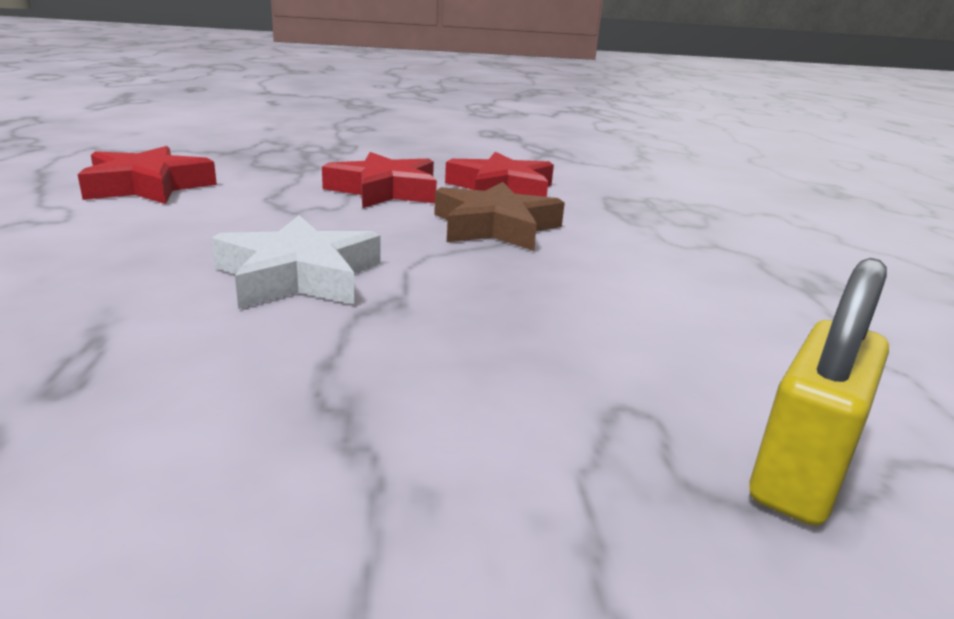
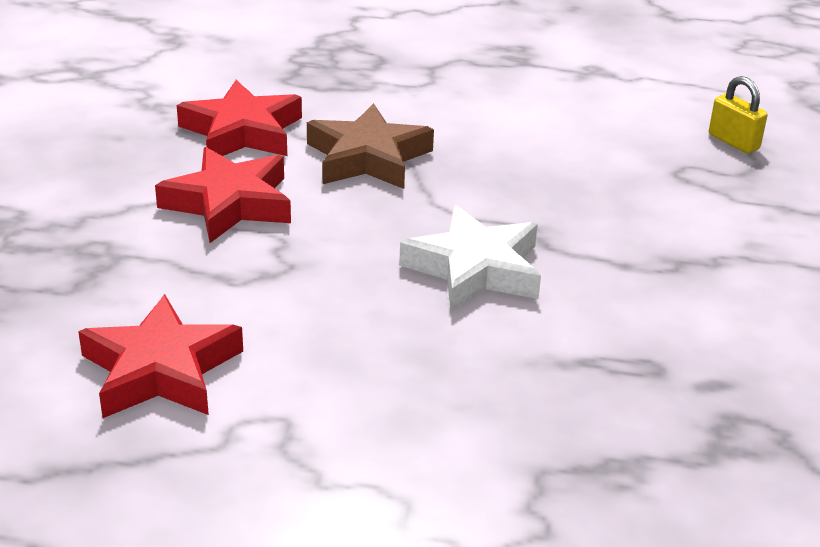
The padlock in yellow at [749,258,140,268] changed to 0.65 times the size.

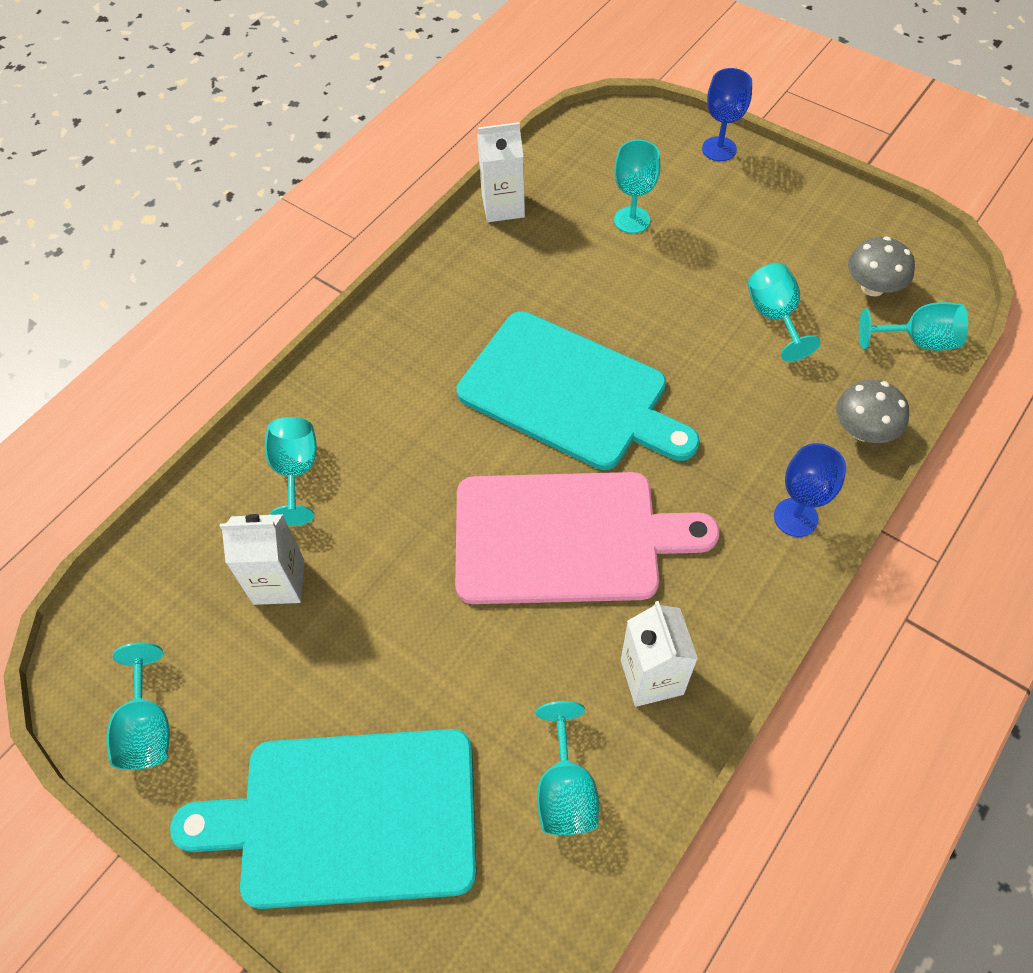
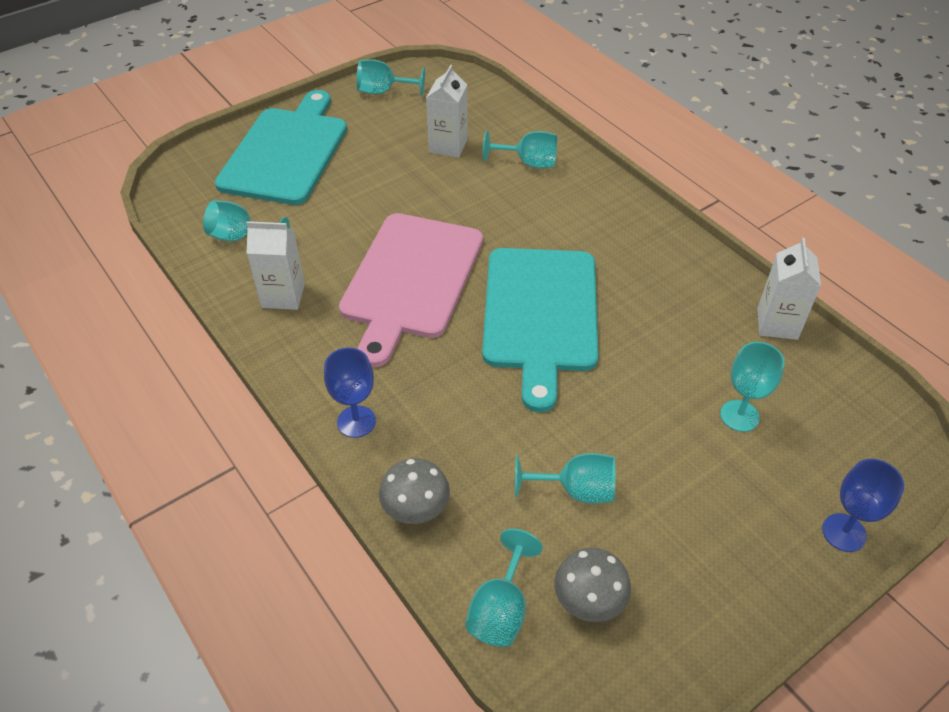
The cutting board in turquoise at [457,311,243,159] turned 45 degrees counterclockwise.

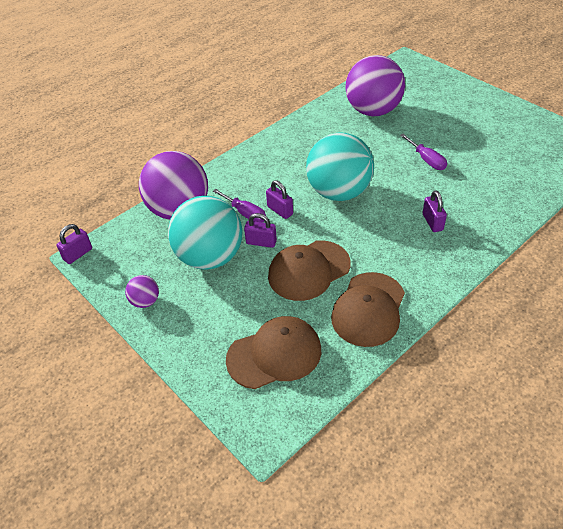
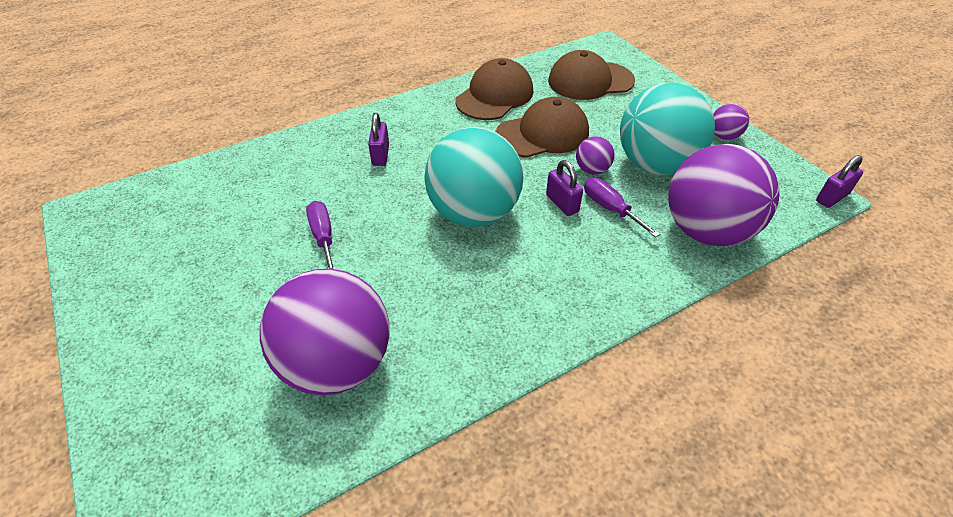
The padlock in purple at [244,213,33,35] was replaced by the ball in purple at [576,136,39,39].

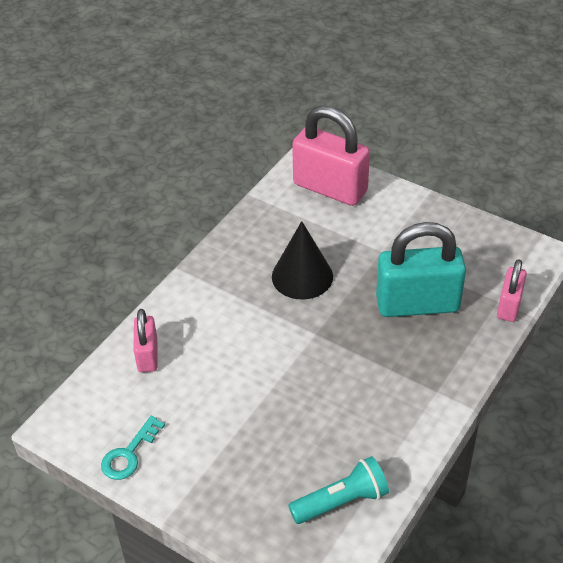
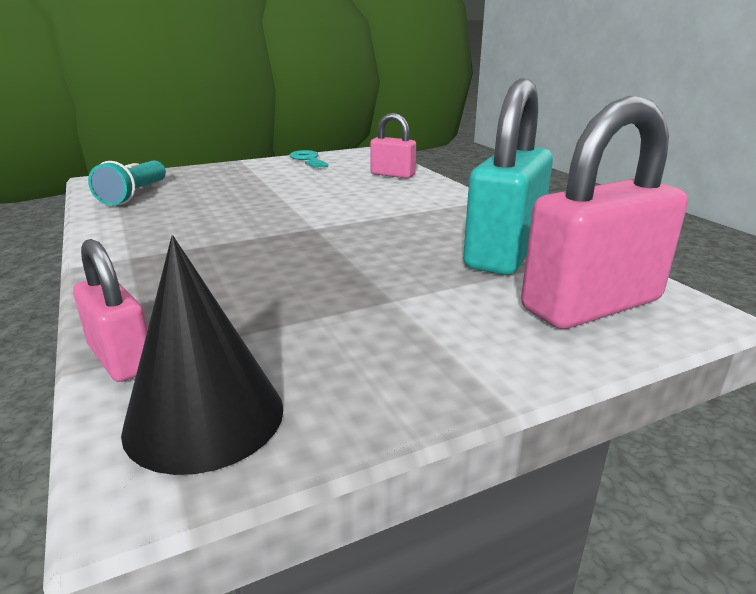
The cone in black moved from [272,221,61,79] to [121,235,162,240].
The padlock in turquoise moved from [376,222,90,95] to [463,78,90,197].

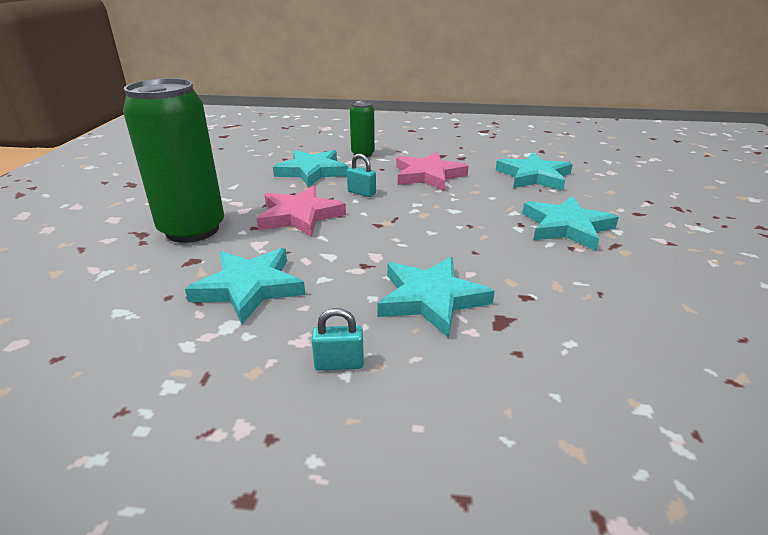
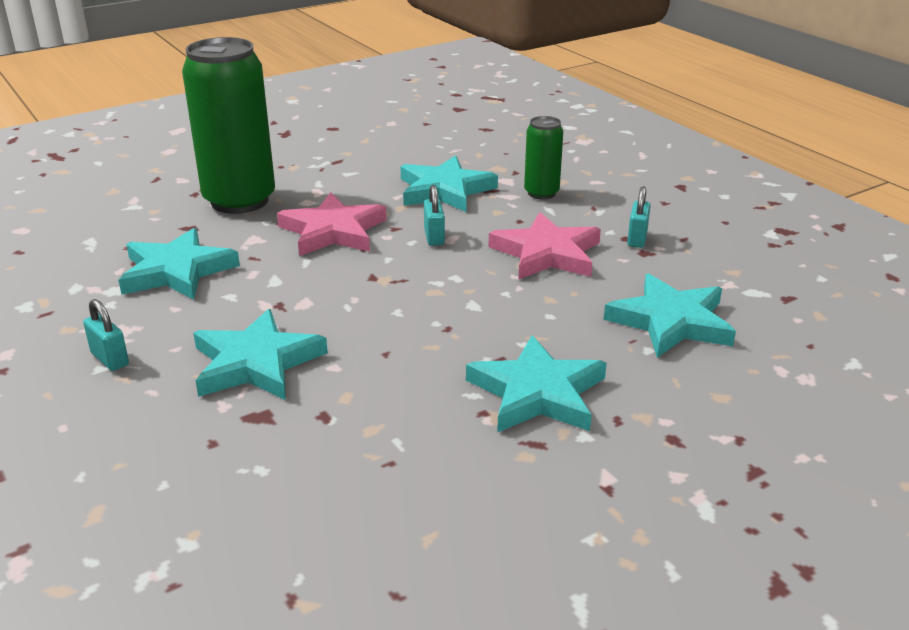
The padlock in turquoise at [627,186,24,62] appeared.

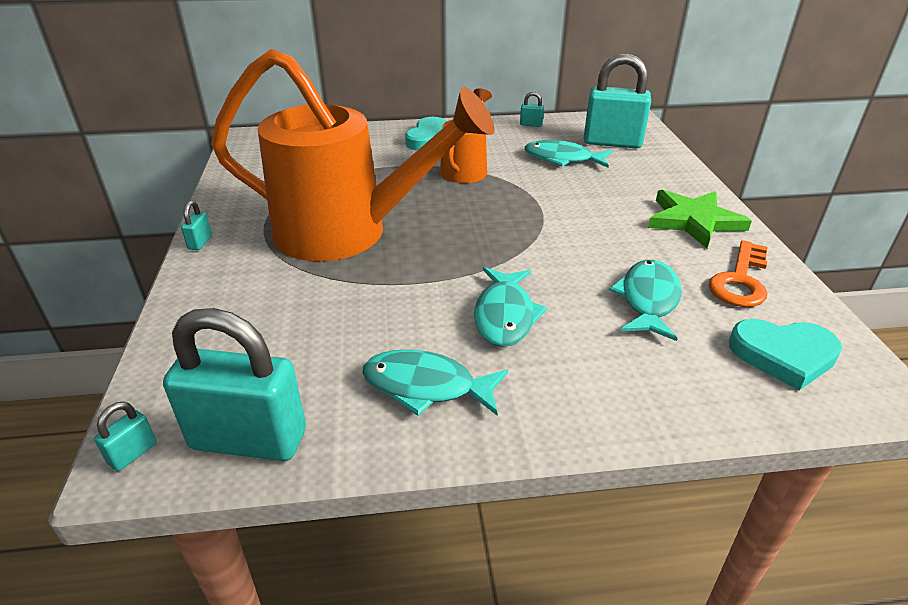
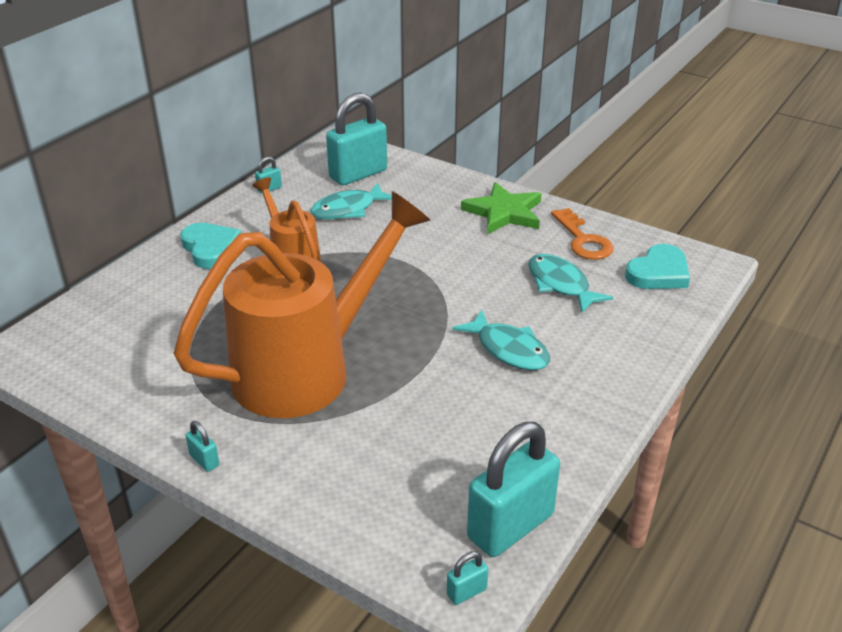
The fish in turquoise at [362,349,146,67] disappeared.
The padlock in turquoise at [94,402,63,69] turned 75 degrees clockwise.

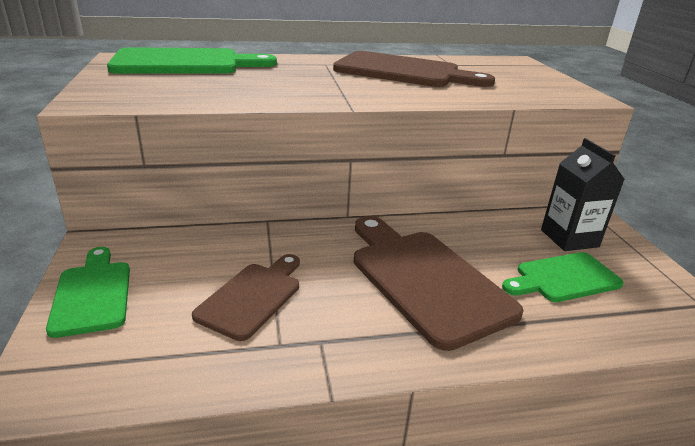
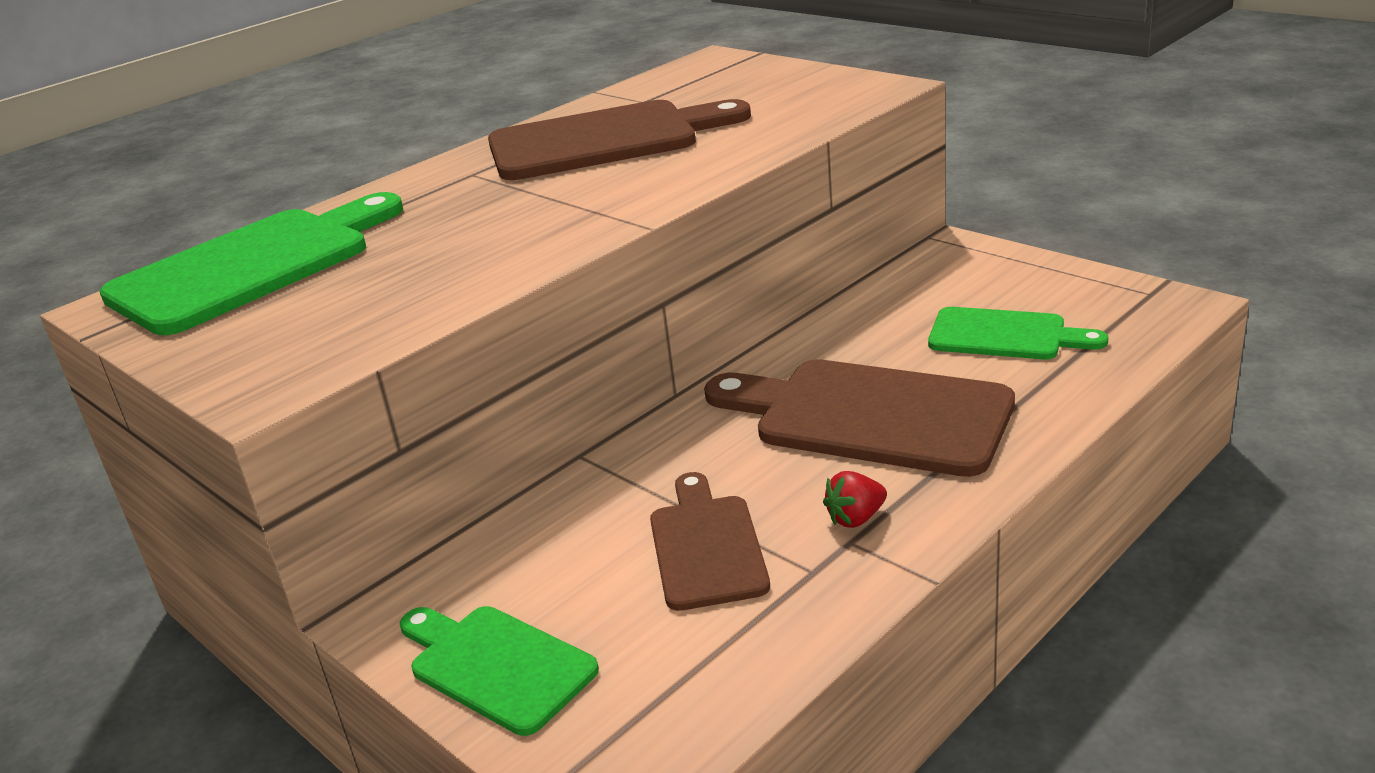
The carton in black at [541,138,83,113] disappeared.
The cutting board in green at [502,252,122,50] turned 105 degrees counterclockwise.
The strawberry in red at [823,471,64,57] appeared.

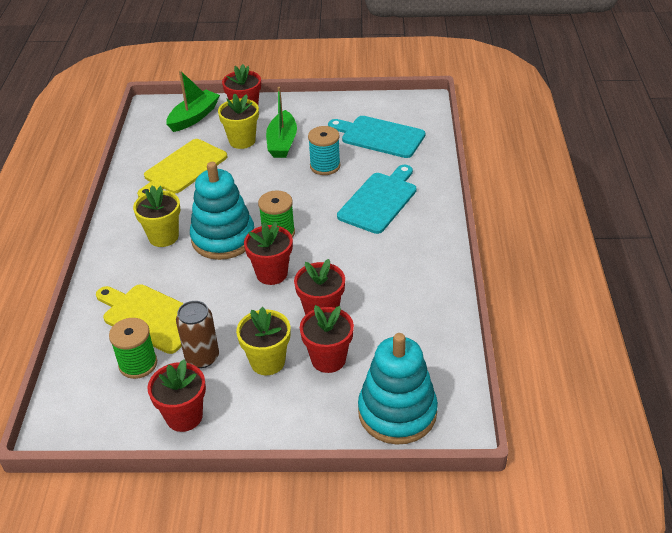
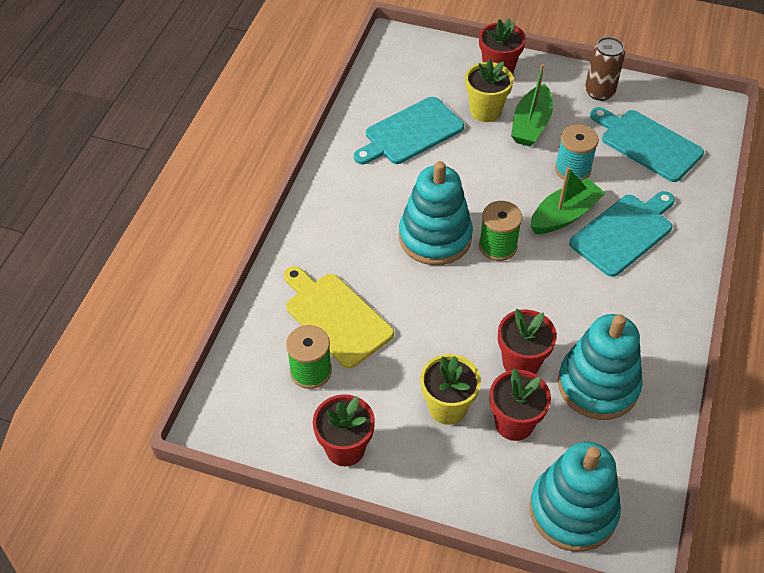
The boat in green moved from [166,70,54,62] to [531,167,74,67].
The cutting board in yellow at [137,139,91,58] became the cutting board in turquoise at [354,97,110,67].
The flower pot in yellow at [133,186,48,61] disappeared.
The flower pot in red at [244,222,49,63] disappeared.
The can in brown moved from [176,301,43,67] to [585,37,40,64].
The stacking toy in turquoise at [558,314,85,106] appeared.

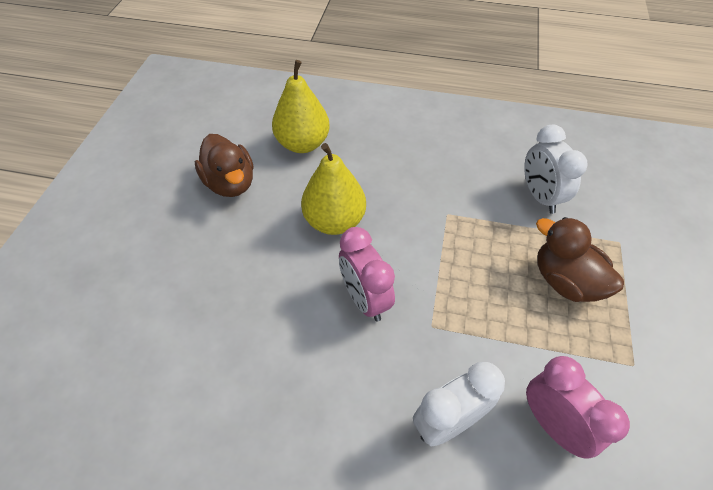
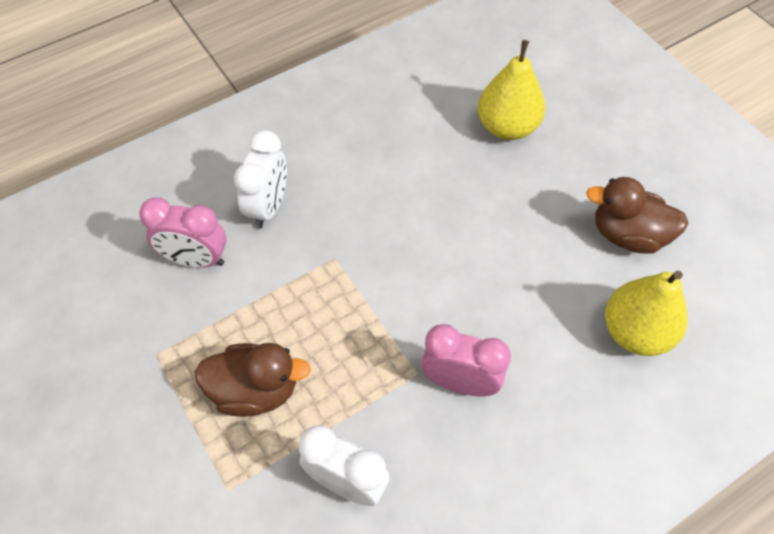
The pear in yellow moved from [301,143,65,92] to [478,40,67,100].
The clock in pink moved from [339,227,56,95] to [421,324,90,72].

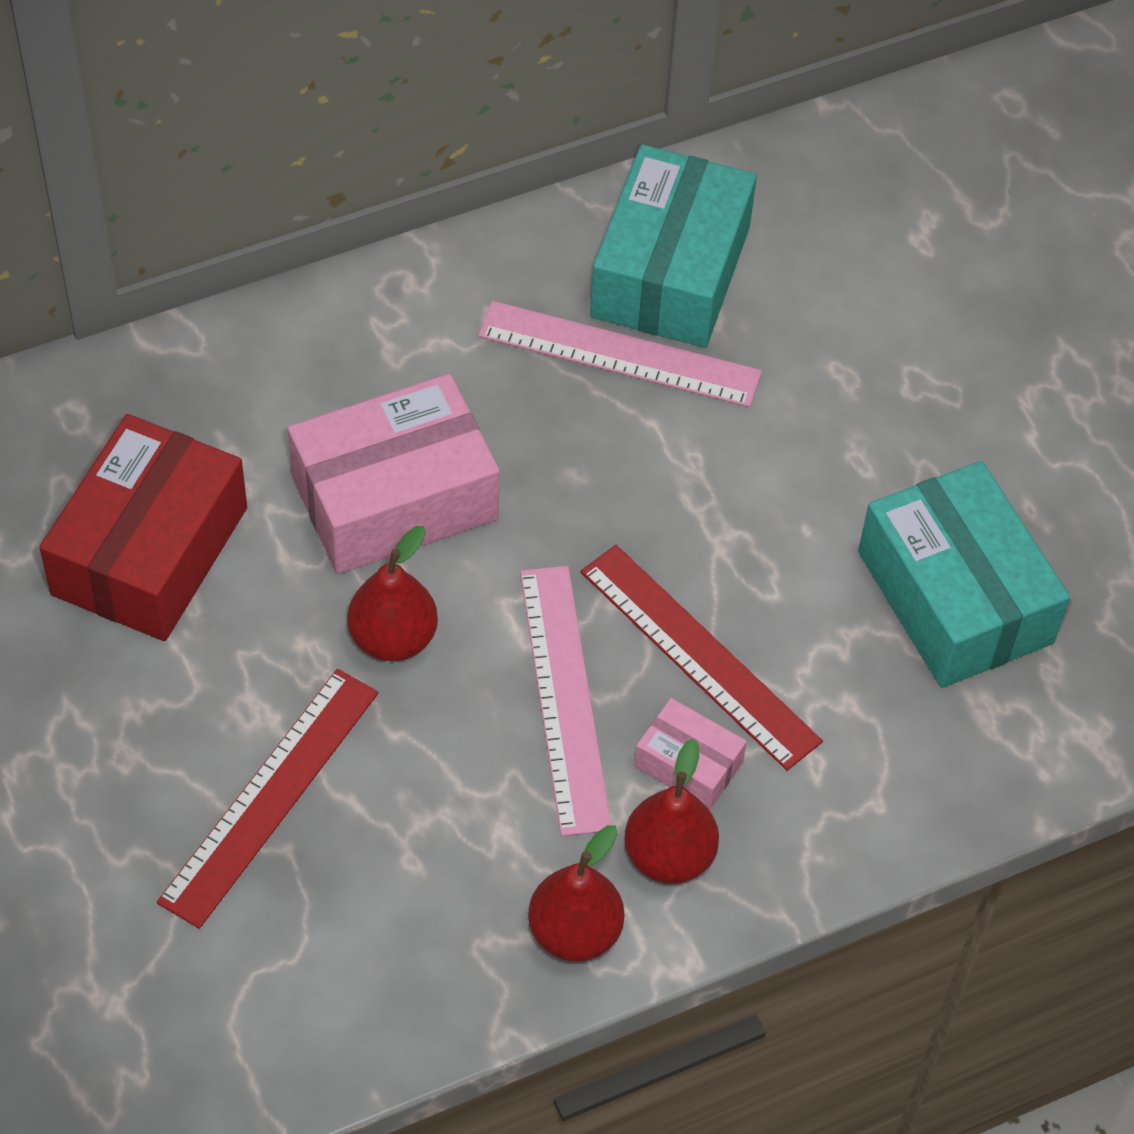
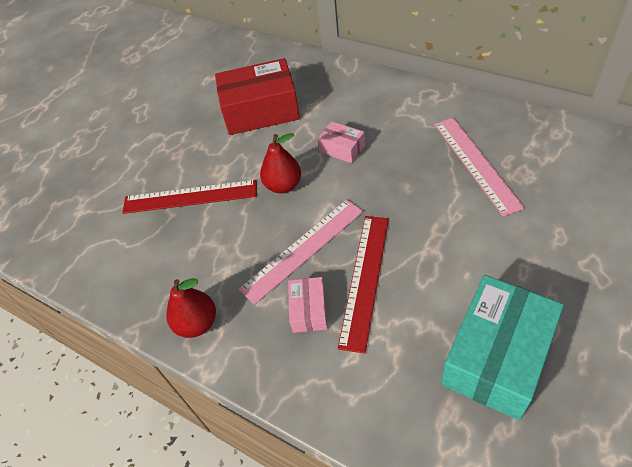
The box in turquoise at [590,144,167,204] disappeared.
The box in pink at [288,374,212,200] changed to 0.49 times the size.
The pear in red at [624,738,95,146] disappeared.

